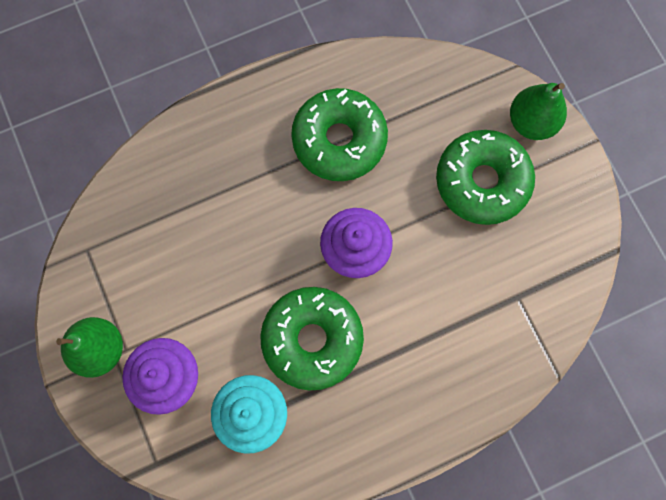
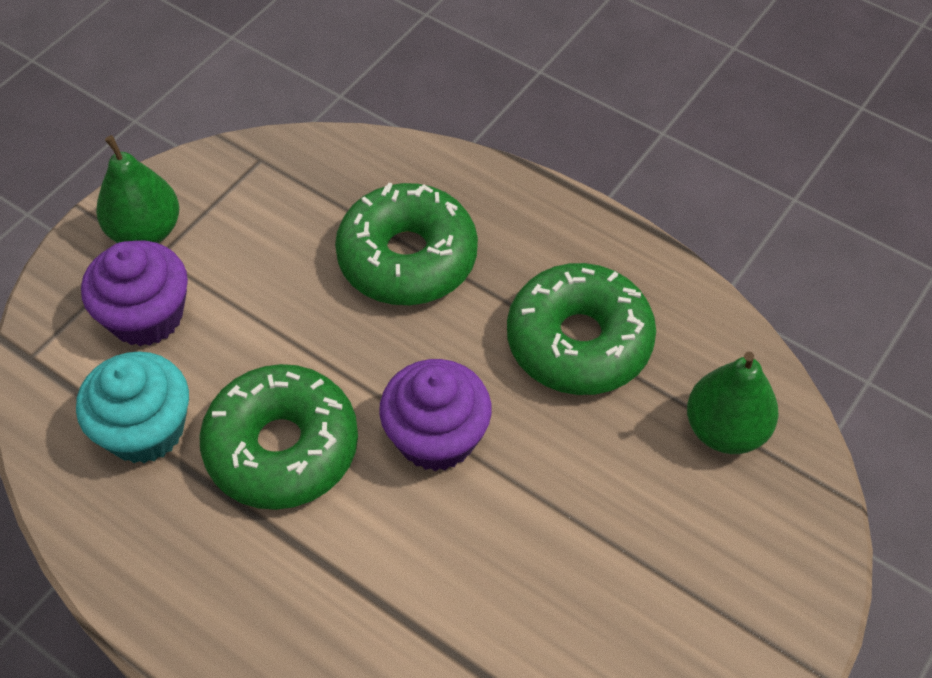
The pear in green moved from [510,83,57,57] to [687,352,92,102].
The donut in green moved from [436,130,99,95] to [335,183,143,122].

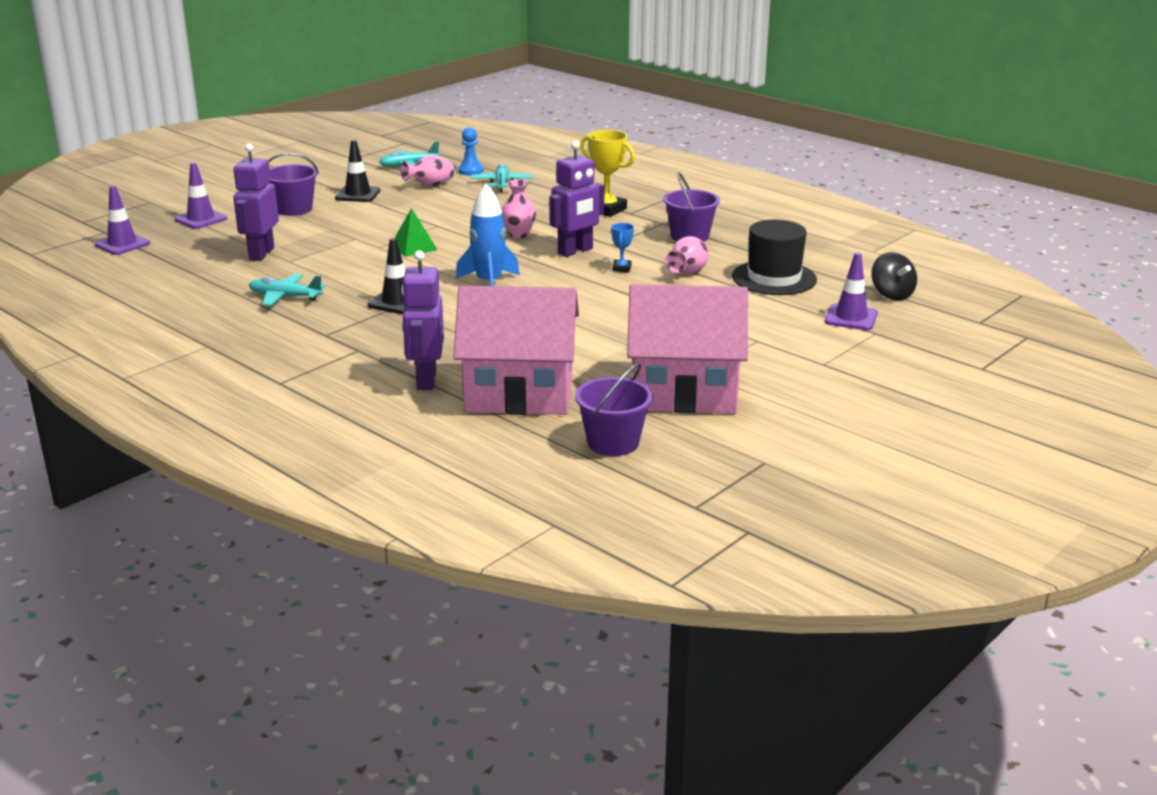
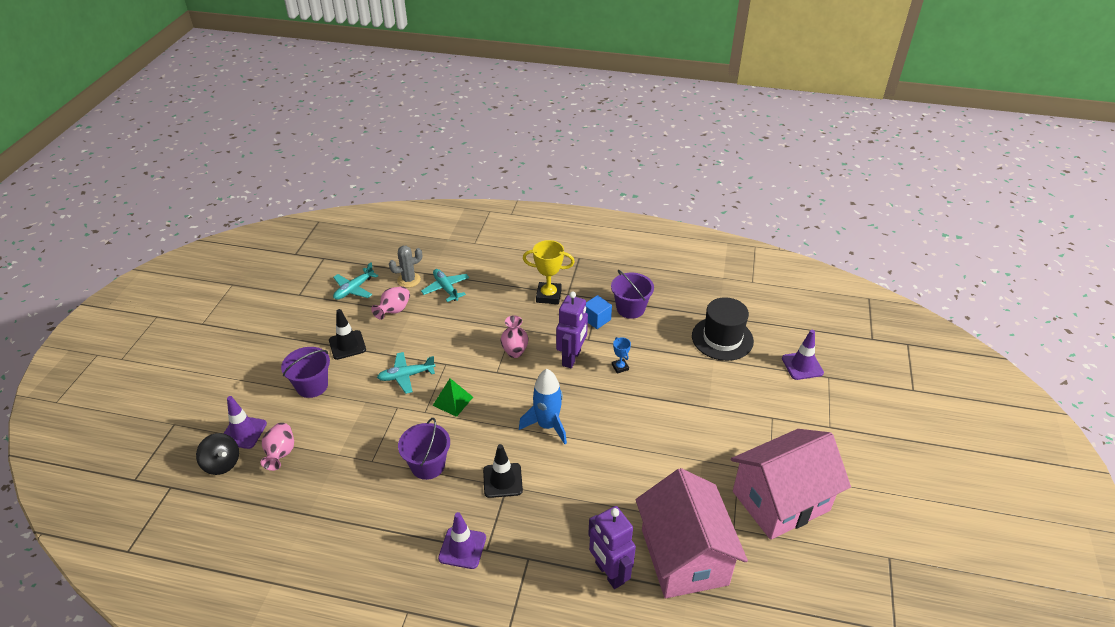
The pawn in blue at [458,127,26,48] was replaced by the cactus in grey at [389,246,33,42].
The robot in purple at [233,143,46,118] disappeared.
The traffic cone in purple moved from [94,185,56,70] to [438,512,48,57].
The vase in pink moved from [665,236,44,37] to [261,423,33,48].
The spinning top in black moved from [871,252,46,48] to [196,433,43,42].
The plane in turquoise moved from [249,274,76,32] to [377,352,58,42].
The house in pink at [453,286,126,129] turned 75 degrees counterclockwise.
The bucket in purple moved from [575,363,78,93] to [398,418,52,62].
The cube in blue at [586,295,26,34] appeared.

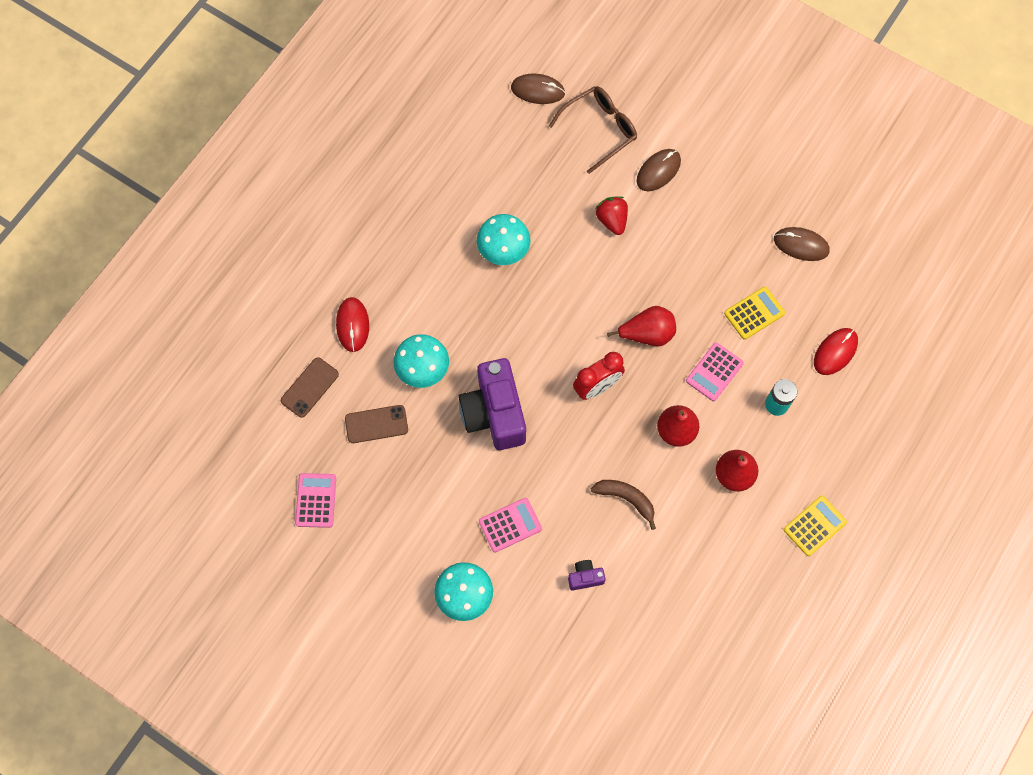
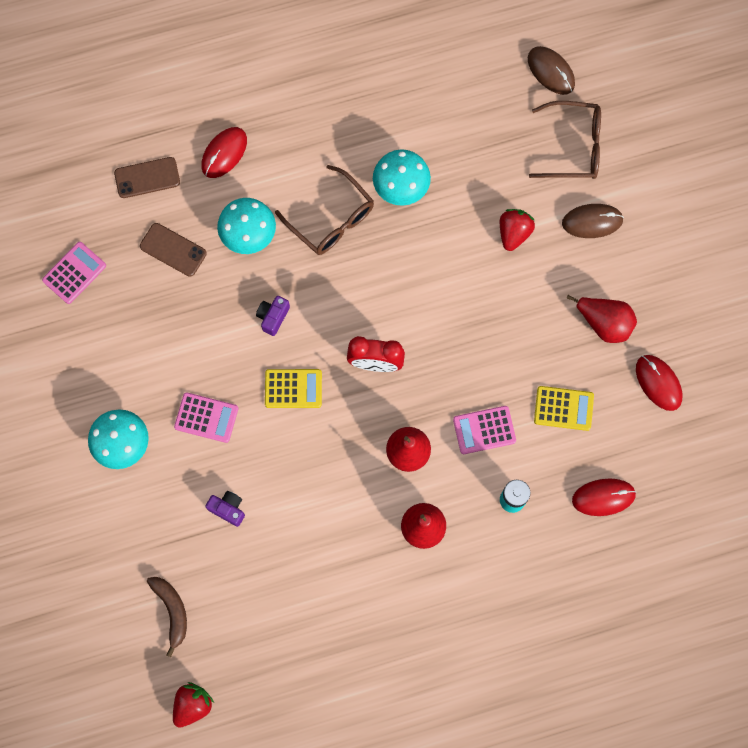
The mouse in brown at [774,227,56,34] became the mouse in red at [636,355,47,56].
The pear in red moved from [607,306,69,41] to [567,295,70,48].
The camera in purple at [459,358,67,92] changed to 0.43 times the size.
The banana in brown moved from [591,480,65,50] to [147,577,40,80].
The calculator in yellow moved from [784,496,63,60] to [265,369,57,39].
The glasses in brown at [275,165,99,90] appeared.
The strawberry in red at [173,682,41,46] appeared.

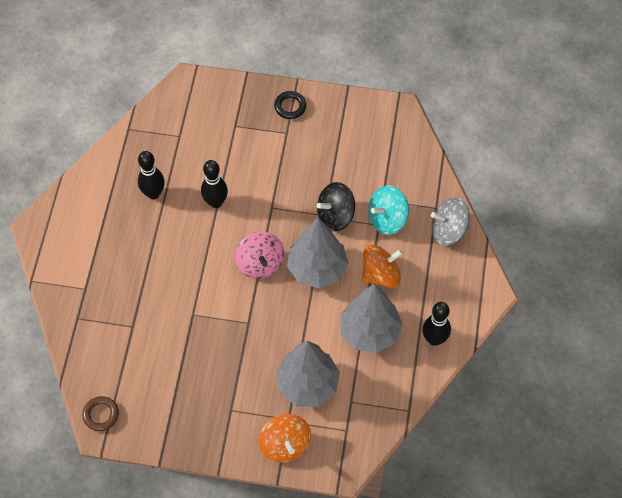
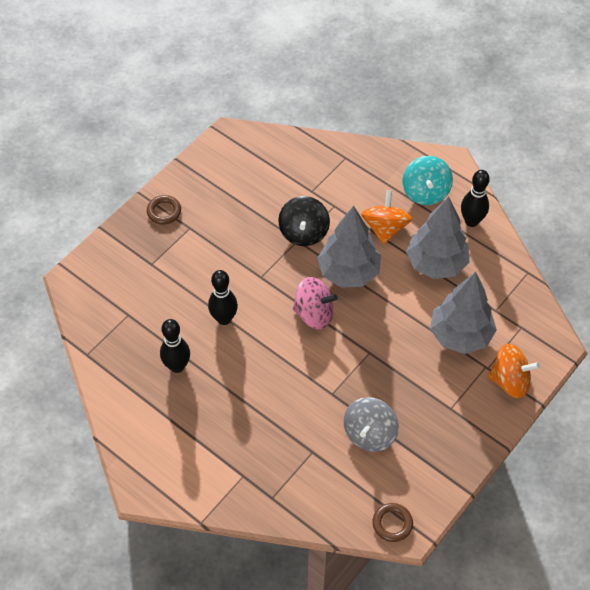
The ring in black at [274,91,32,28] became the ring in brown at [147,195,34,30].
The spinning top in turquoise moved from [368,185,41,50] to [402,156,51,49].
The spinning top in grey moved from [431,197,39,48] to [344,397,55,55].

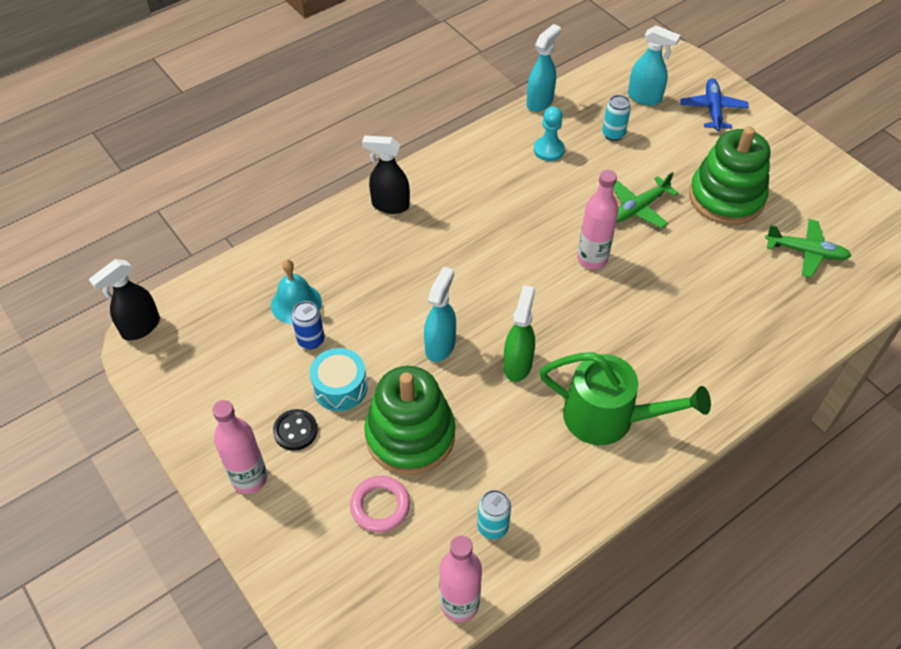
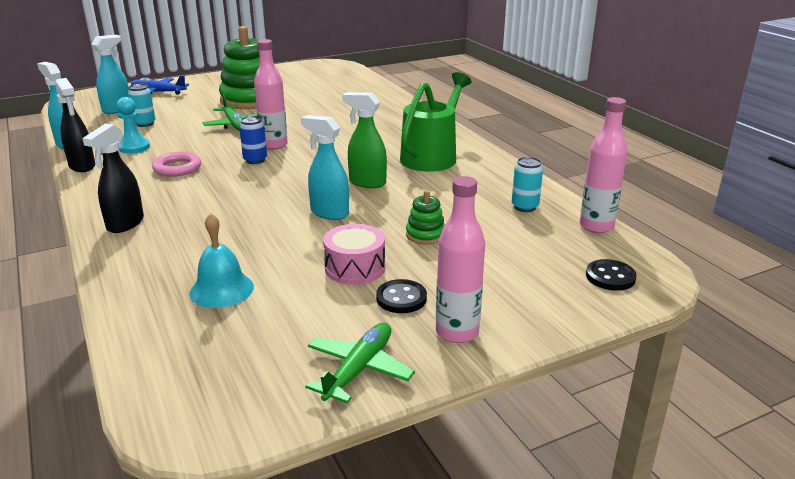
The plane in green moved from [765,219,86,59] to [305,322,110,81].
The spray bottle in black moved from [89,259,71,81] to [55,78,40,94].
The can in blue moved from [292,301,33,49] to [239,116,28,48].
The drum in turquoise at [309,348,58,63] became the drum in pink at [323,224,62,61].
The stacking toy in green at [364,366,91,109] changed to 0.45 times the size.
The ring in pink moved from [350,476,60,56] to [152,151,49,26].
The button in black at [586,259,51,32] appeared.

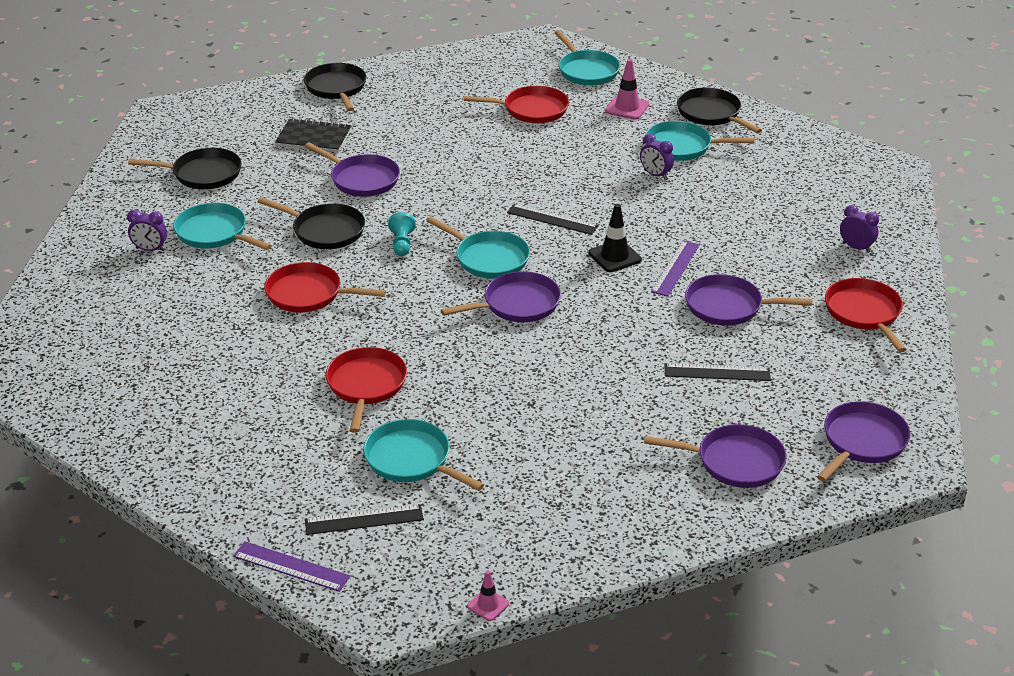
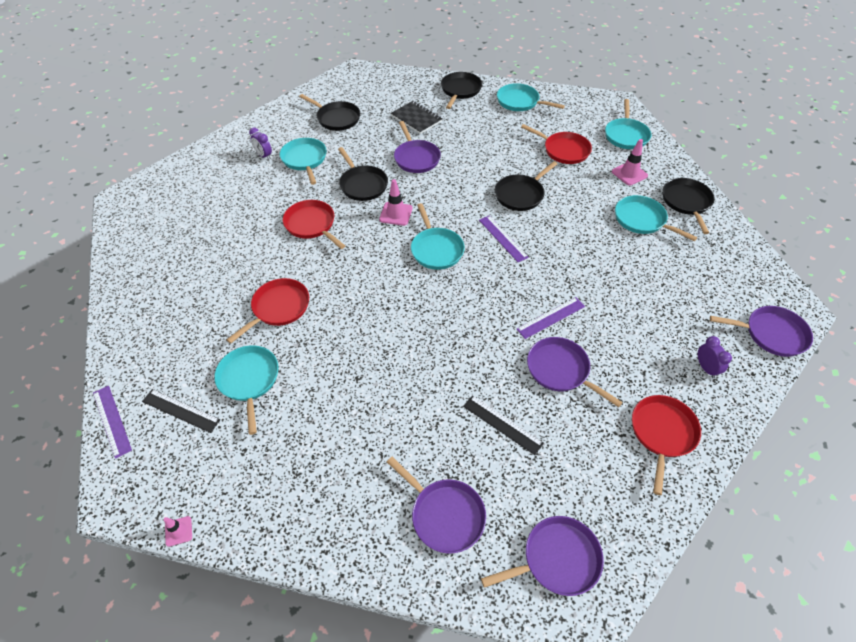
The clock in purple at [640,134,34,46] disappeared.
The ruler in black at [507,204,92,31] became the ruler in purple at [479,216,50,46].
The traffic cone in black at [588,204,54,68] disappeared.
The pawn in turquoise at [388,212,28,44] was replaced by the traffic cone in pink at [379,179,34,47].
The pan in purple moved from [441,271,120,51] to [710,306,103,51].
The pan in turquoise at [497,83,68,28] appeared.
The pan in black at [495,161,62,50] appeared.

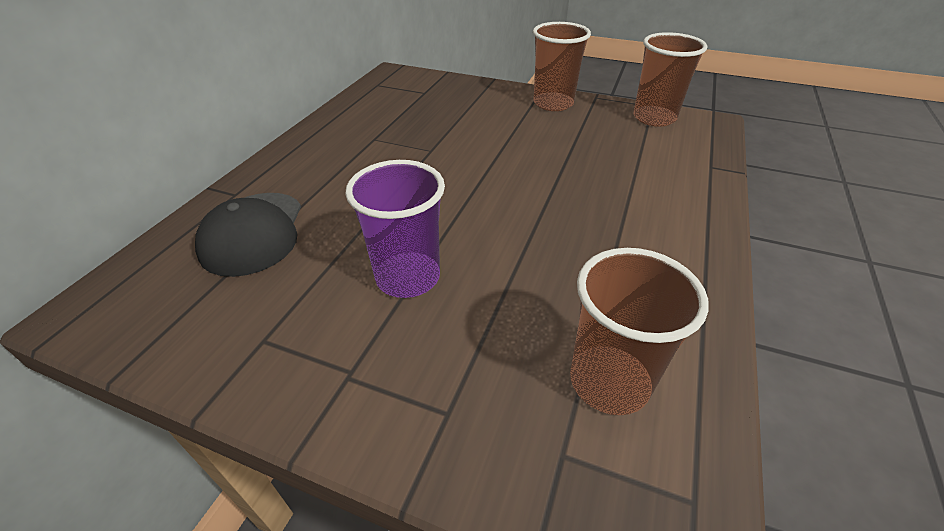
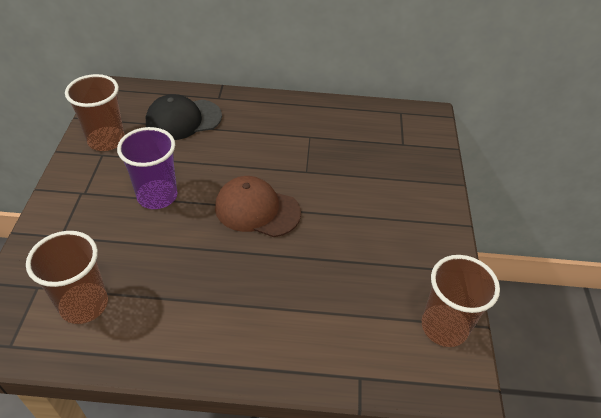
The cup in brown moved from [533,22,58,89] to [65,74,60,77].
The cap in brown at [215,176,86,61] appeared.

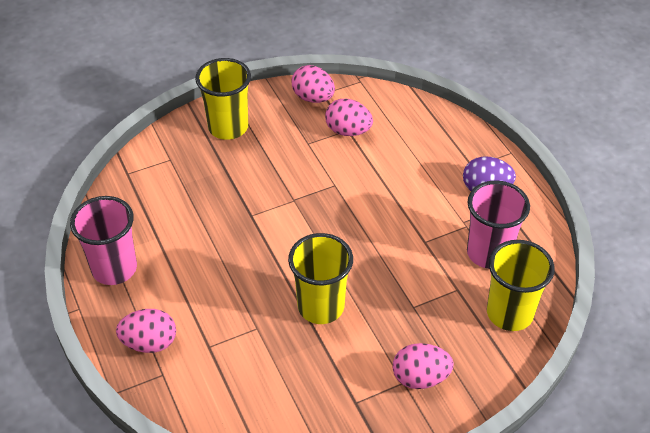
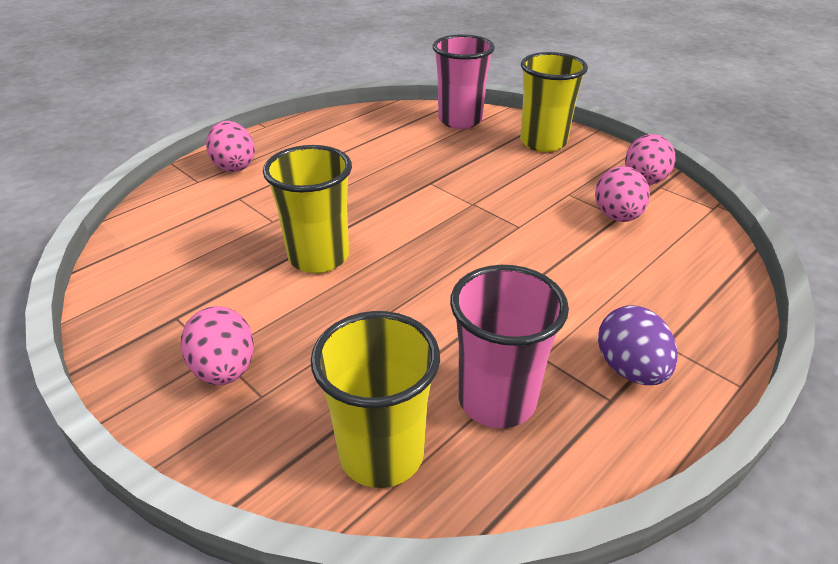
The cup in pink moved from [70,196,67,89] to [433,34,62,95].

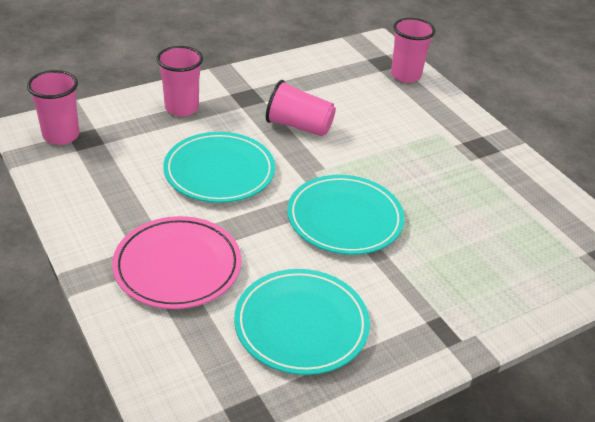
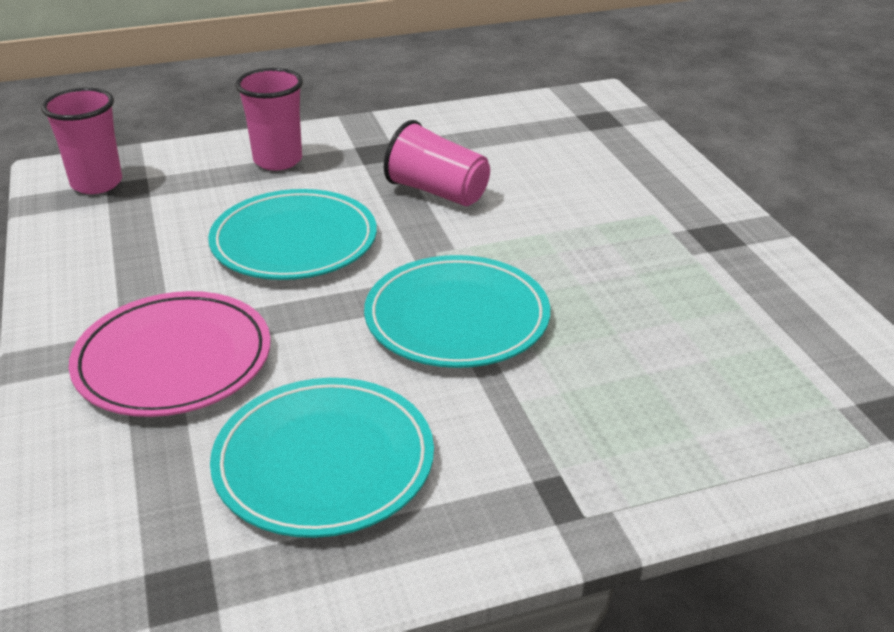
The cup in pink at [391,18,44,65] disappeared.

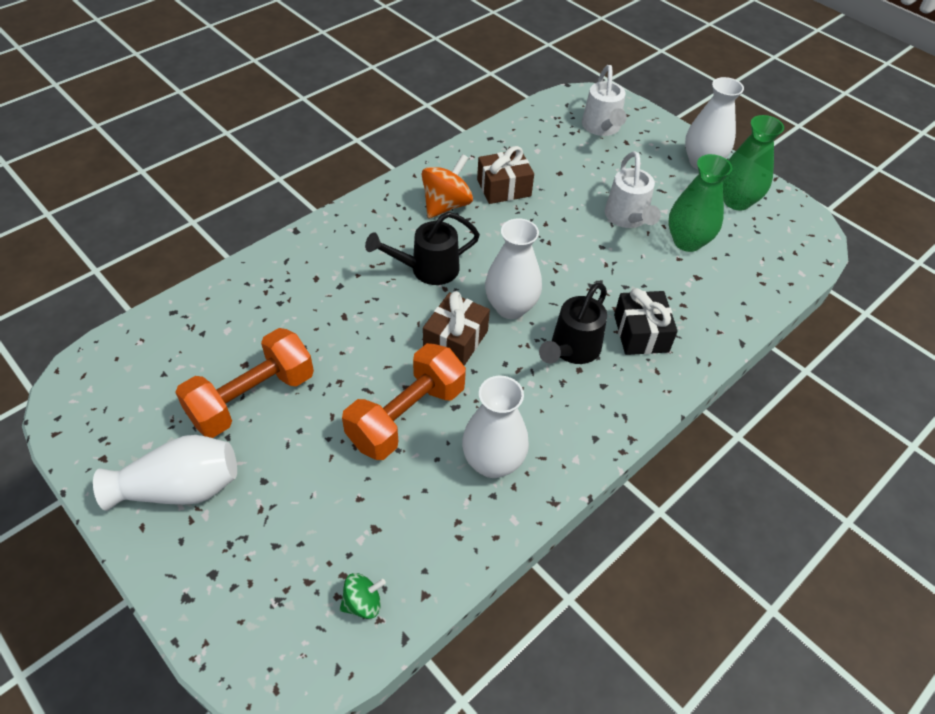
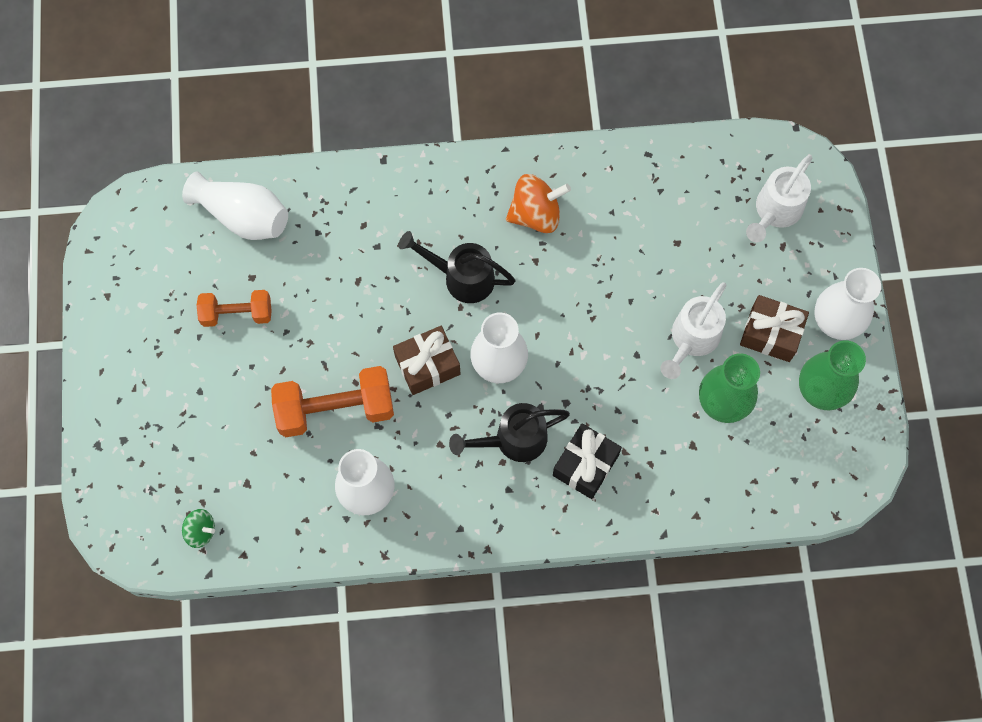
The gift in brown moved from [477,146,57,58] to [740,295,69,67].
The dumbbell in orange at [175,328,139,110] changed to 0.62 times the size.
The vase in white moved from [93,435,144,76] to [182,172,106,68].

